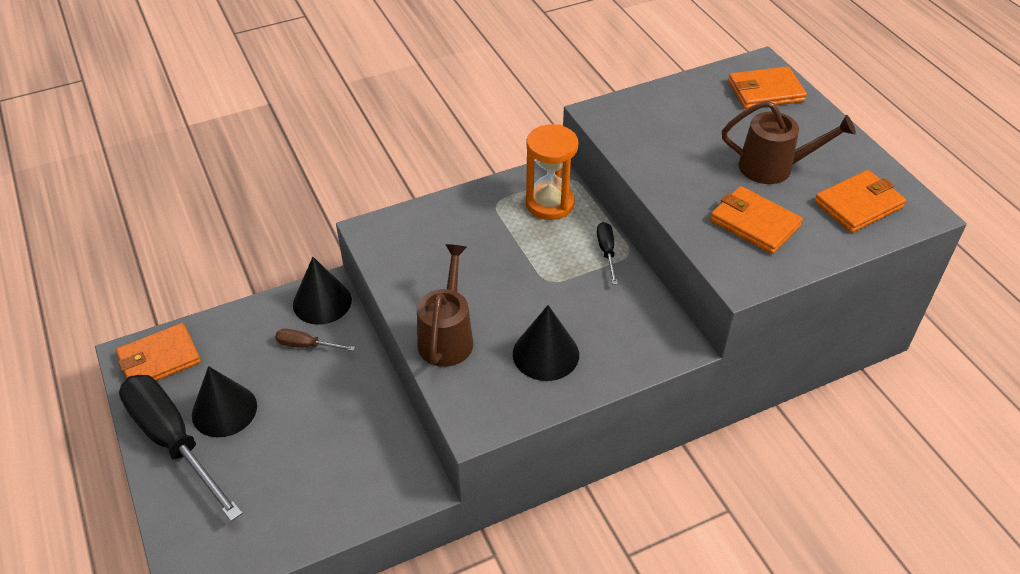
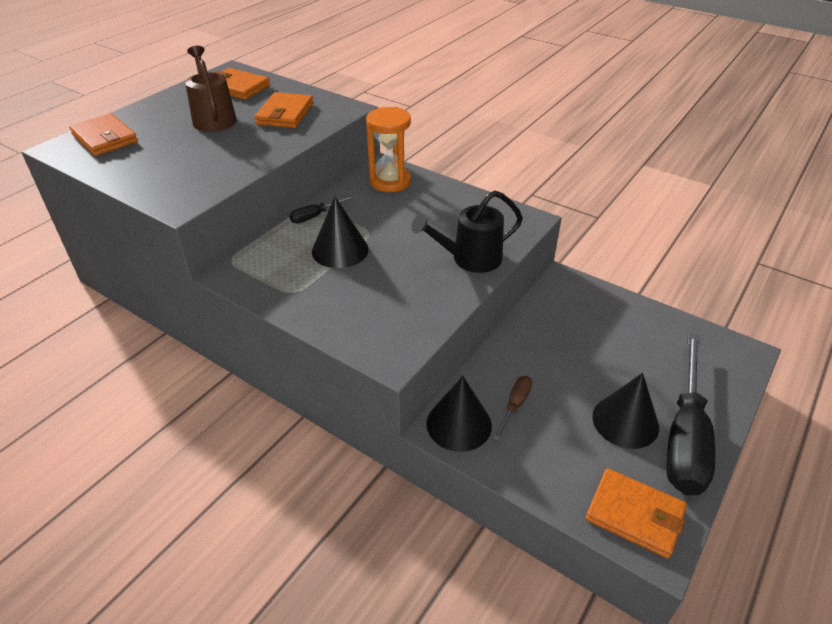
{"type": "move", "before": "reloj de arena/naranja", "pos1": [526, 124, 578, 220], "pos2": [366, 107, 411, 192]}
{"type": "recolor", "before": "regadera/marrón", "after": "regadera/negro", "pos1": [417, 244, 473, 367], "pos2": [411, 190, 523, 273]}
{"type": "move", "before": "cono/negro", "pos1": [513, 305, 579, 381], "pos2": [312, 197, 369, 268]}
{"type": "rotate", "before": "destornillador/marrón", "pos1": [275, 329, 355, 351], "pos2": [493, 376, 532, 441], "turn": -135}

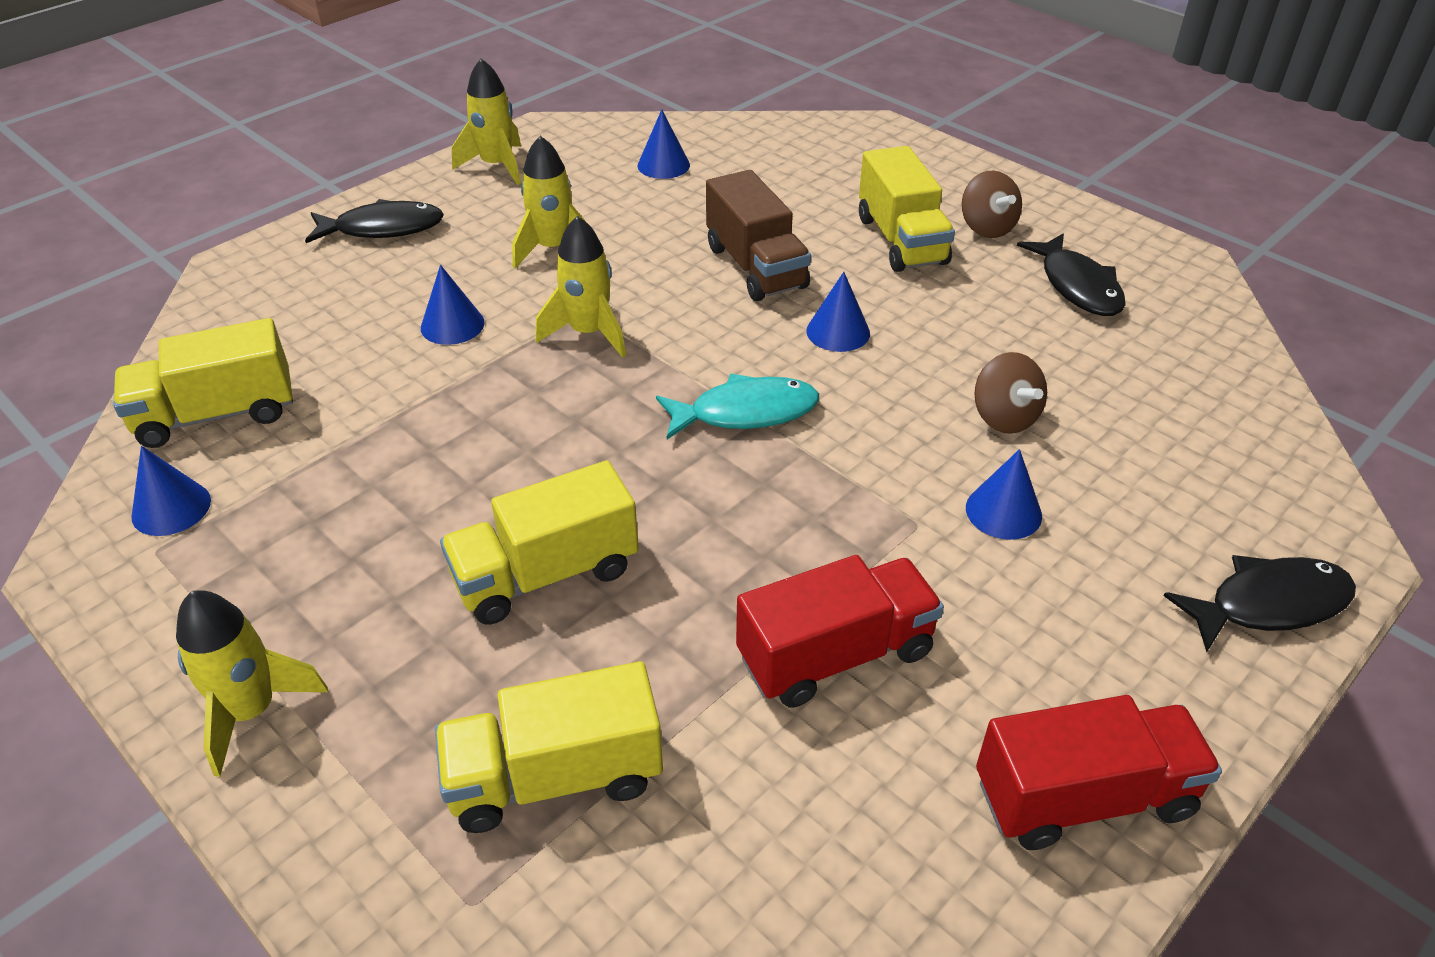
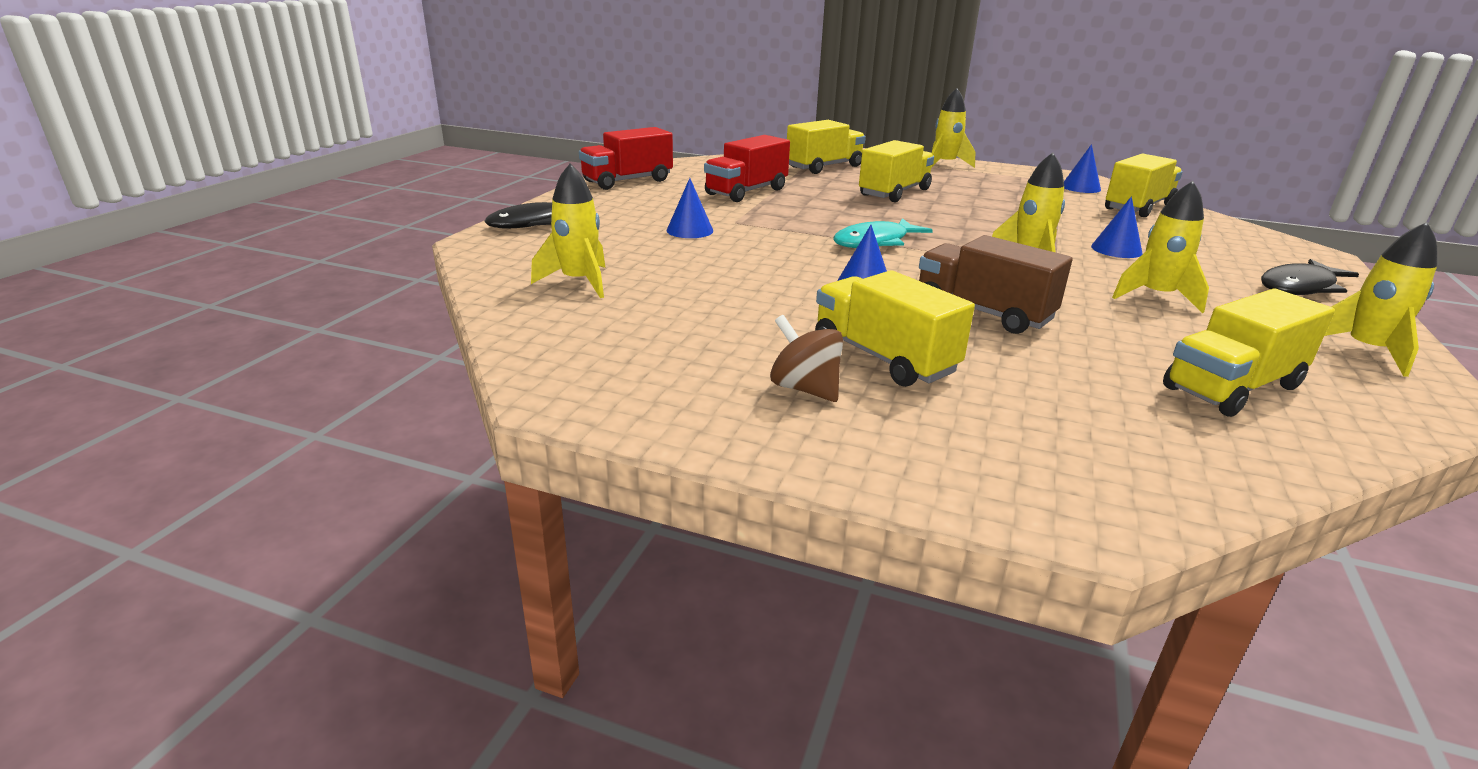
{"type": "replace", "before": "cono/azul", "after": "camión/amarillo", "pos1": [638, 109, 690, 179], "pos2": [1163, 289, 1335, 417]}
{"type": "delete", "before": "pez/negro", "pos1": [1017, 233, 1126, 316]}
{"type": "delete", "before": "peonza/marrón", "pos1": [975, 352, 1047, 434]}
{"type": "insert", "after": "cohete/amarillo", "pos2": [531, 164, 605, 298]}

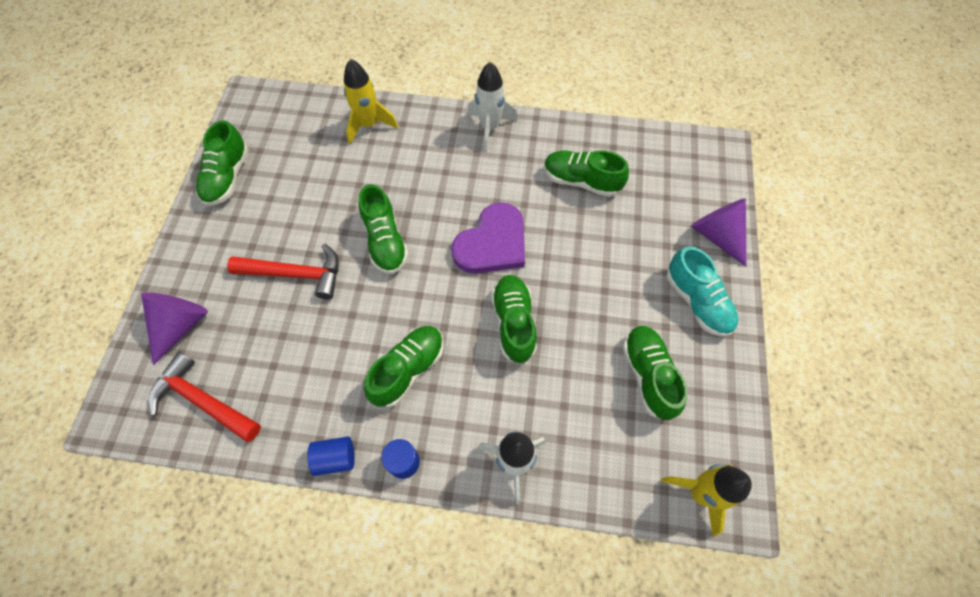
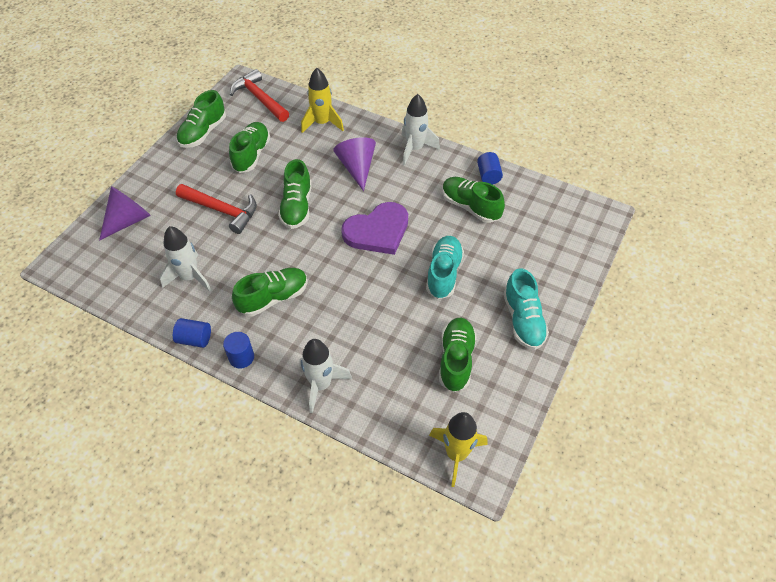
{"type": "move", "before": "cono/morado", "pos1": [691, 198, 746, 266], "pos2": [333, 137, 376, 191]}
{"type": "move", "before": "zapato/verde", "pos1": [491, 275, 537, 363], "pos2": [229, 122, 271, 173]}
{"type": "move", "before": "martillo/rojo", "pos1": [149, 352, 261, 442], "pos2": [230, 69, 289, 122]}
{"type": "insert", "after": "cilindro/azul", "pos2": [477, 152, 503, 184]}
{"type": "insert", "after": "cohete/blanco", "pos2": [160, 226, 211, 292]}
{"type": "insert", "after": "zapato/turquesa", "pos2": [426, 236, 464, 299]}

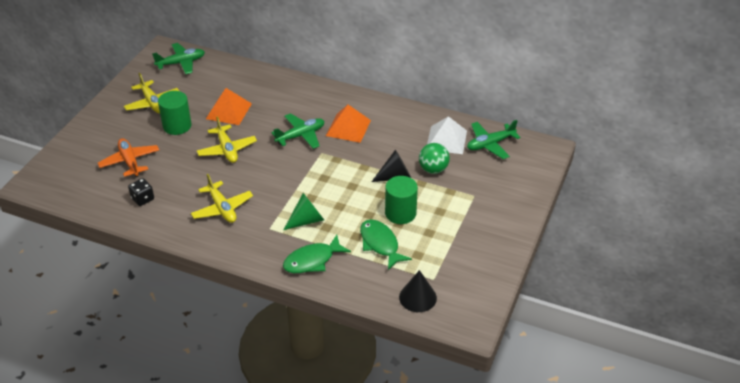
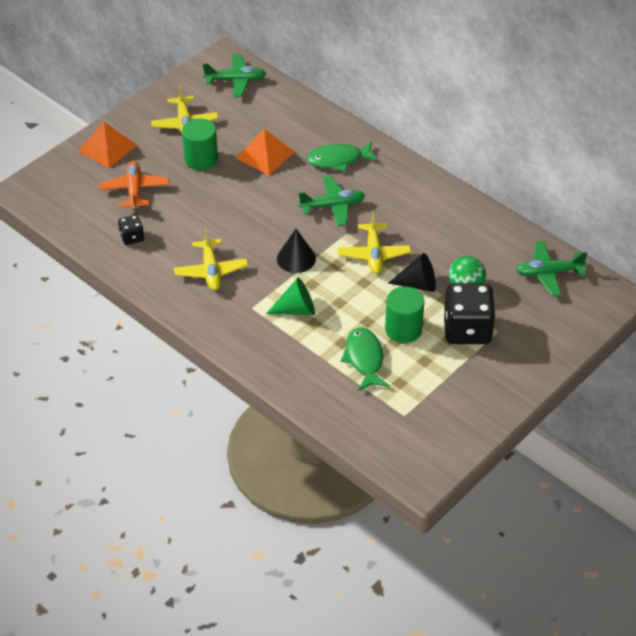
{"type": "move", "before": "pirámide/naranja", "pos1": [326, 105, 371, 143], "pos2": [78, 122, 137, 168]}
{"type": "move", "before": "avión/amarillo", "pos1": [197, 116, 257, 163], "pos2": [338, 211, 411, 274]}
{"type": "delete", "before": "pirámide/blanco", "pos1": [427, 116, 467, 154]}
{"type": "move", "before": "pez/verde", "pos1": [283, 235, 351, 273], "pos2": [307, 141, 378, 172]}
{"type": "move", "before": "cono/negro", "pos1": [399, 270, 437, 312], "pos2": [277, 229, 316, 273]}
{"type": "insert", "after": "dado/negro", "pos2": [443, 284, 496, 344]}

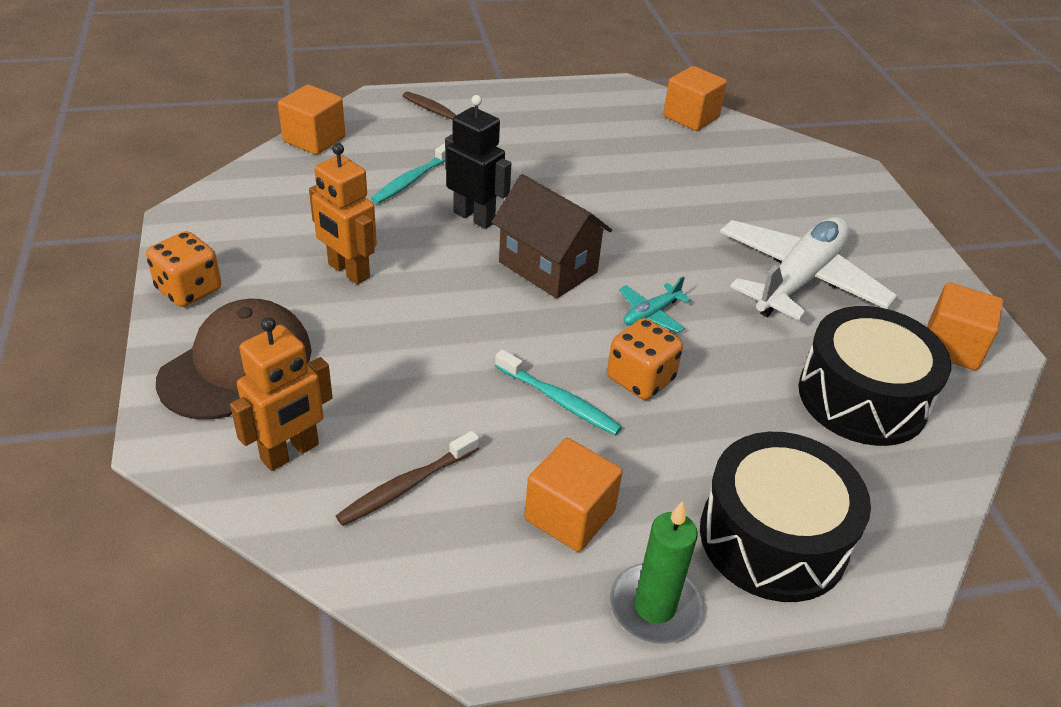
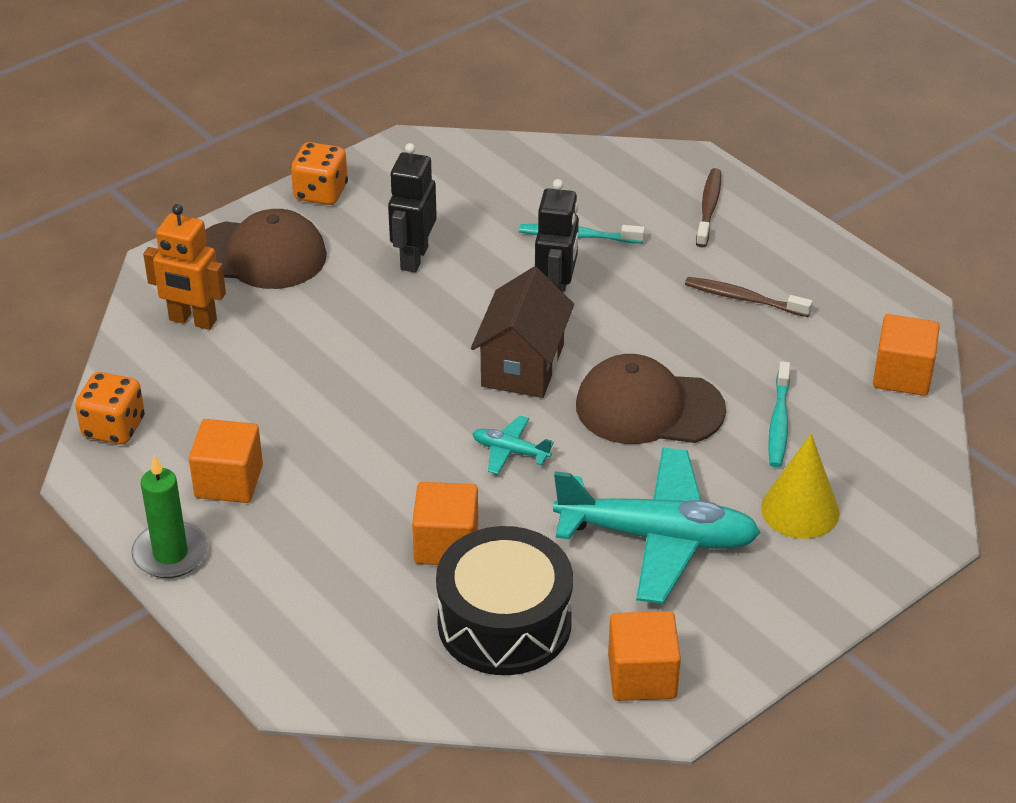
{"type": "move", "before": "cubo/naranja", "pos1": [278, 84, 345, 155], "pos2": [412, 482, 478, 565]}
{"type": "recolor", "before": "robot/naranja", "after": "robot/negro", "pos1": [309, 143, 377, 284], "pos2": [388, 143, 437, 272]}
{"type": "recolor", "before": "avión/blanco", "after": "avión/turquesa", "pos1": [720, 217, 897, 320], "pos2": [553, 447, 761, 604]}
{"type": "move", "before": "dado/naranja", "pos1": [607, 318, 683, 400], "pos2": [75, 372, 145, 445]}
{"type": "move", "before": "cepillo de dientes/turquesa", "pos1": [495, 350, 622, 435], "pos2": [768, 361, 790, 467]}
{"type": "move", "before": "cepillo de dientes/marrón", "pos1": [336, 431, 479, 526], "pos2": [685, 277, 813, 317]}
{"type": "delete", "before": "tambor/negro", "pos1": [700, 432, 871, 602]}
{"type": "insert", "after": "gorra/marrón", "pos2": [576, 354, 726, 444]}
{"type": "insert", "after": "cono/amarillo", "pos2": [761, 434, 840, 539]}

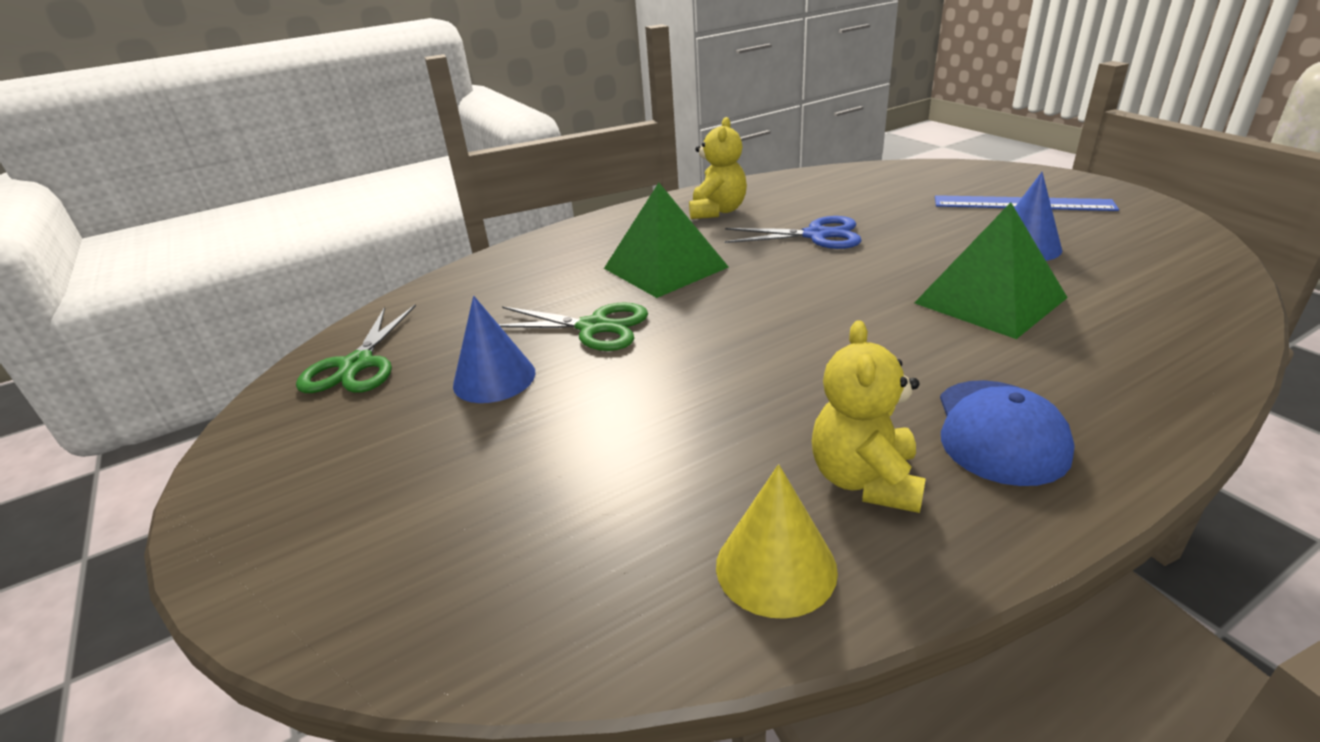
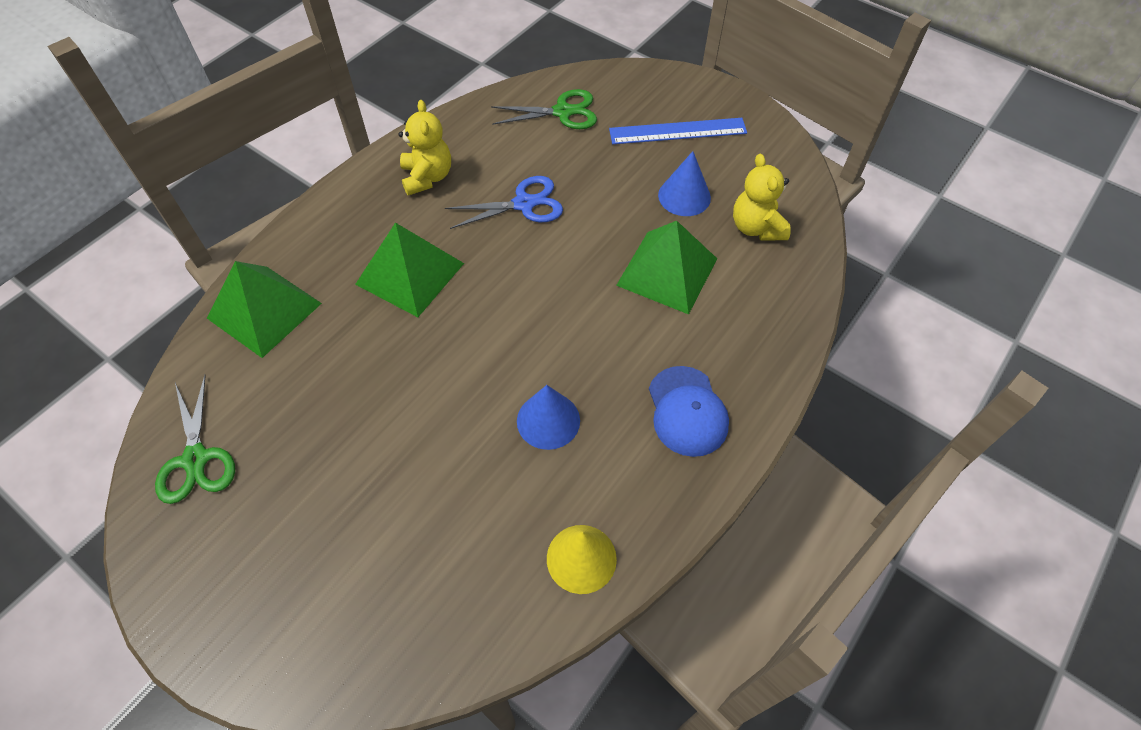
{"type": "move", "before": "cono/azul", "pos1": [453, 296, 535, 403], "pos2": [517, 385, 580, 450]}
{"type": "move", "before": "tijeras/verde", "pos1": [498, 302, 648, 351], "pos2": [491, 89, 597, 129]}
{"type": "move", "before": "osito/amarillo", "pos1": [812, 320, 926, 513], "pos2": [733, 154, 791, 240]}
{"type": "insert", "after": "pirámide/verde", "pos2": [207, 261, 322, 358]}

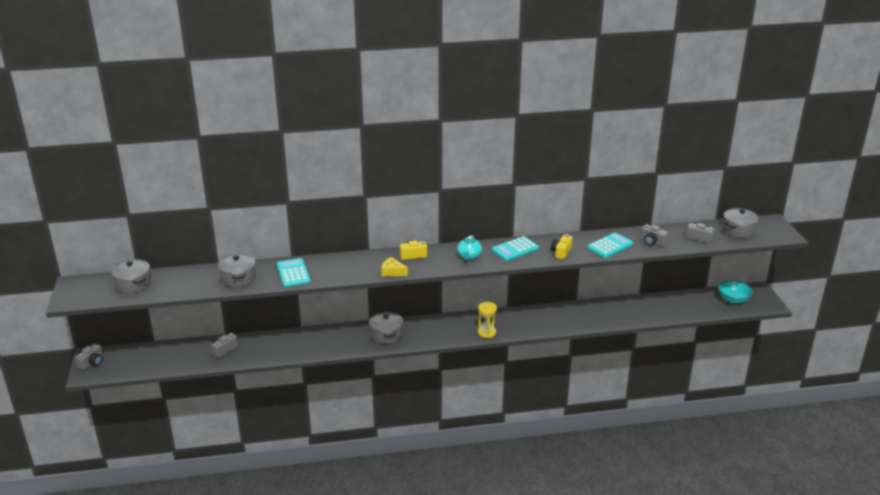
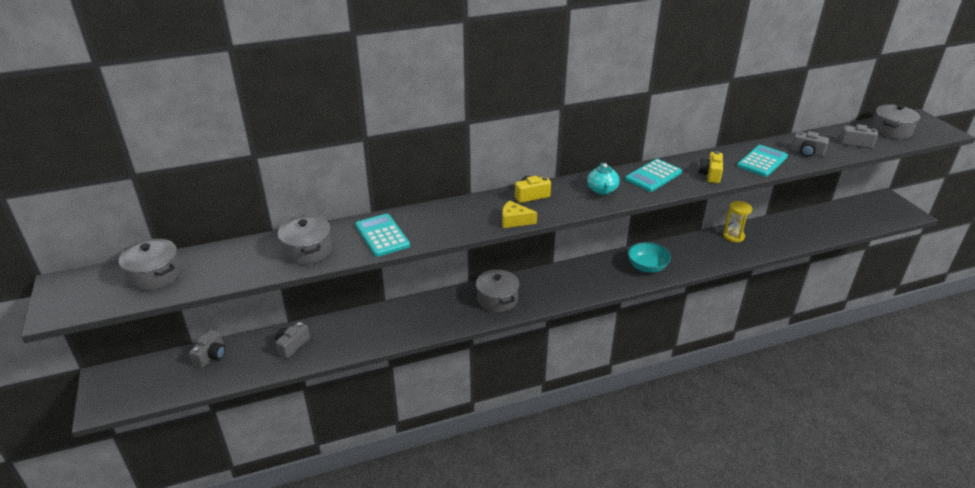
{"type": "move", "before": "cuenco/turquesa", "pos1": [718, 280, 753, 303], "pos2": [628, 242, 671, 273]}
{"type": "move", "before": "reloj de arena/amarillo", "pos1": [478, 302, 497, 338], "pos2": [723, 201, 752, 242]}
{"type": "move", "before": "cámara/gris", "pos1": [75, 343, 103, 370], "pos2": [189, 330, 226, 368]}

